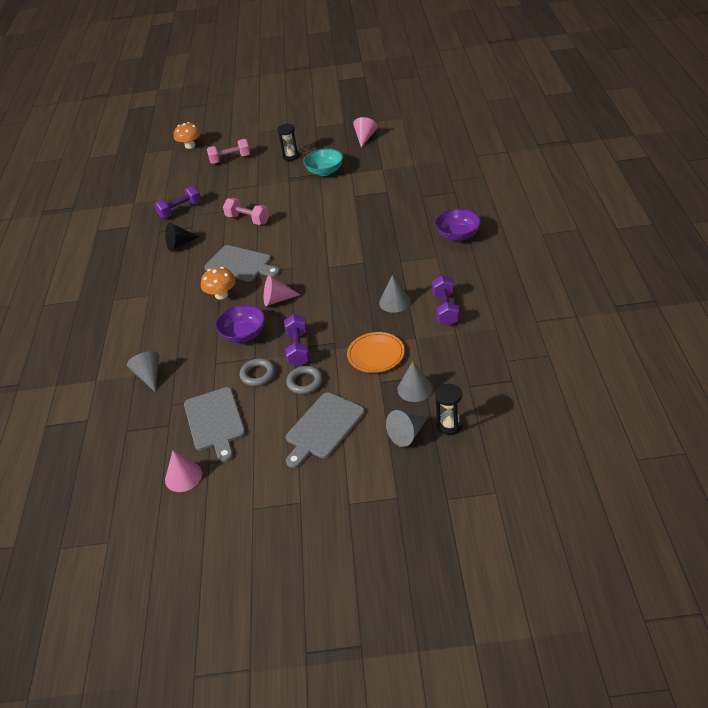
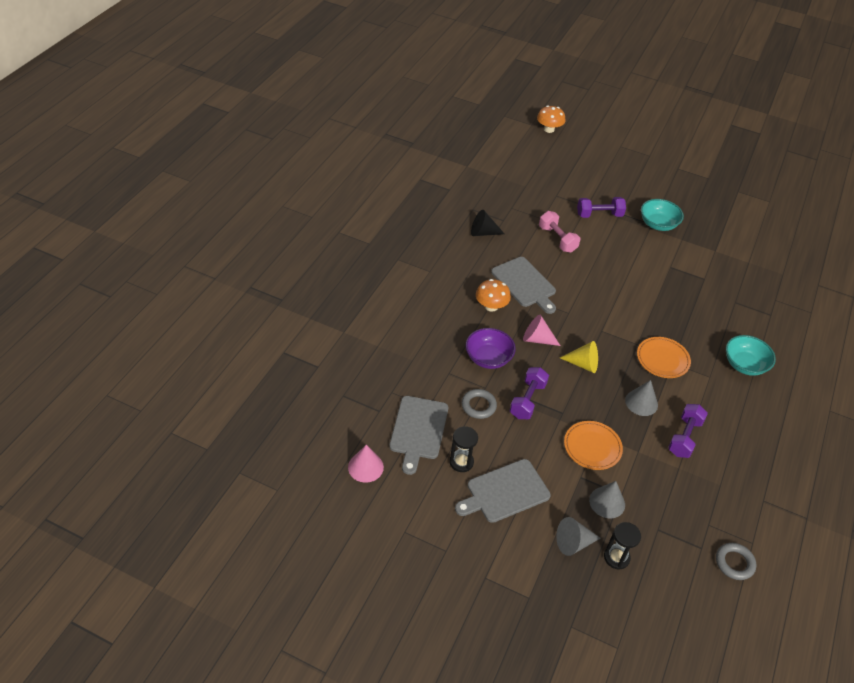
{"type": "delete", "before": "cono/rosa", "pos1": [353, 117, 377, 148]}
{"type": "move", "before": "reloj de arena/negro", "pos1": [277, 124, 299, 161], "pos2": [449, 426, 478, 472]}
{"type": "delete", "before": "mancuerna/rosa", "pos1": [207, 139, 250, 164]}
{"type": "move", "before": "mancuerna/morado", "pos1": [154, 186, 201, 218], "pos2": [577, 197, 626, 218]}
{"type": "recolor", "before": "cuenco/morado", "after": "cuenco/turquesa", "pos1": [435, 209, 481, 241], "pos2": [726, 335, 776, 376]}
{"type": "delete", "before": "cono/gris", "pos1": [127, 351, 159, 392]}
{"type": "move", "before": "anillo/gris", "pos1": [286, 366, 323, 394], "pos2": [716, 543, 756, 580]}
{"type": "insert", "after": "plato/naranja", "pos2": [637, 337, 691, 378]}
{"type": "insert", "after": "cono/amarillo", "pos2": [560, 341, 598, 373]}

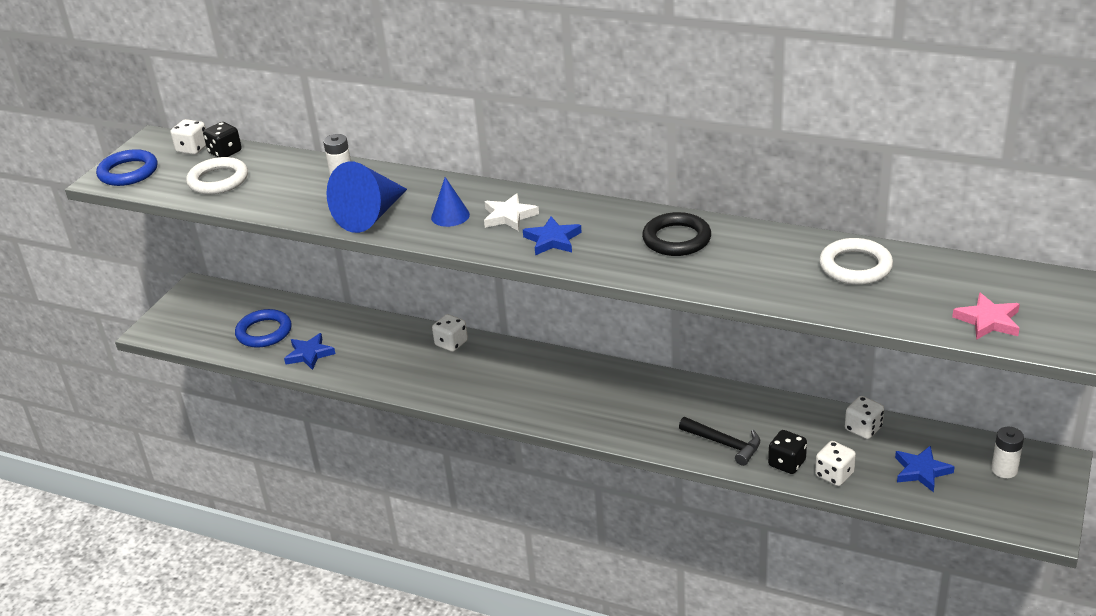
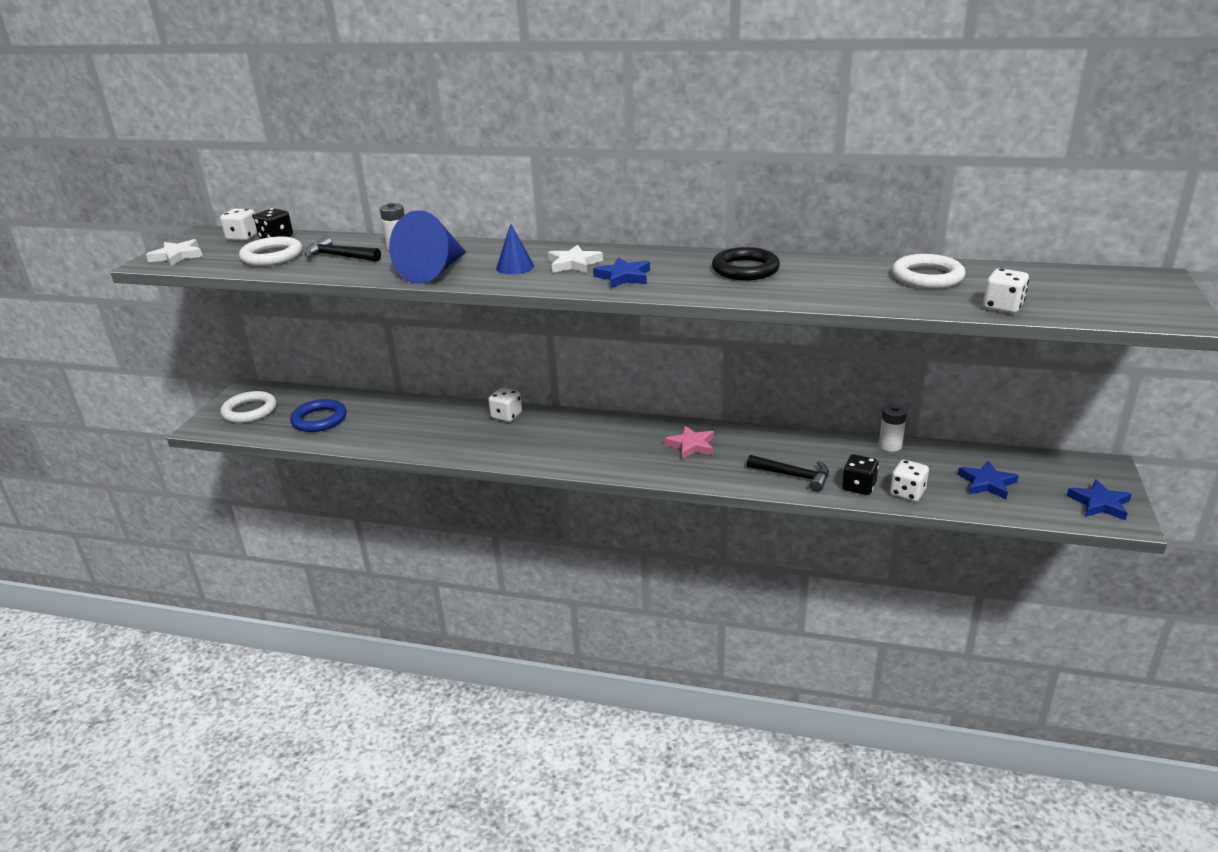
{"type": "replace", "before": "anillo/azul", "after": "estrella/blanco", "pos1": [96, 149, 158, 186], "pos2": [146, 239, 203, 266]}
{"type": "move", "before": "estrella/rosa", "pos1": [952, 293, 1020, 340], "pos2": [664, 426, 714, 459]}
{"type": "move", "before": "estrella/azul", "pos1": [284, 333, 335, 370], "pos2": [1067, 479, 1132, 520]}
{"type": "move", "before": "dado/blanco", "pos1": [845, 396, 884, 439], "pos2": [983, 268, 1029, 313]}
{"type": "move", "before": "pila/blanco", "pos1": [991, 427, 1024, 478], "pos2": [879, 404, 907, 452]}
{"type": "insert", "after": "martillo/negro", "pos2": [305, 236, 381, 262]}
{"type": "insert", "after": "anillo/blanco", "pos2": [221, 391, 277, 423]}

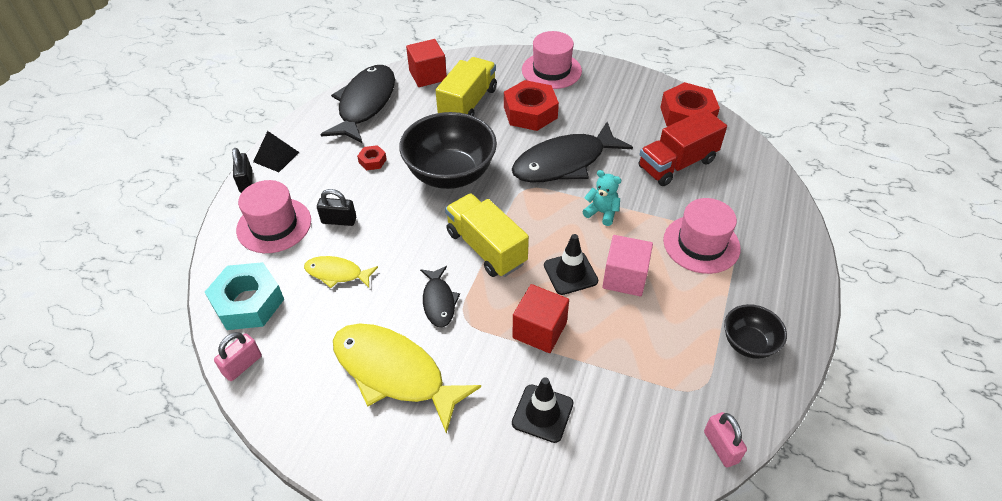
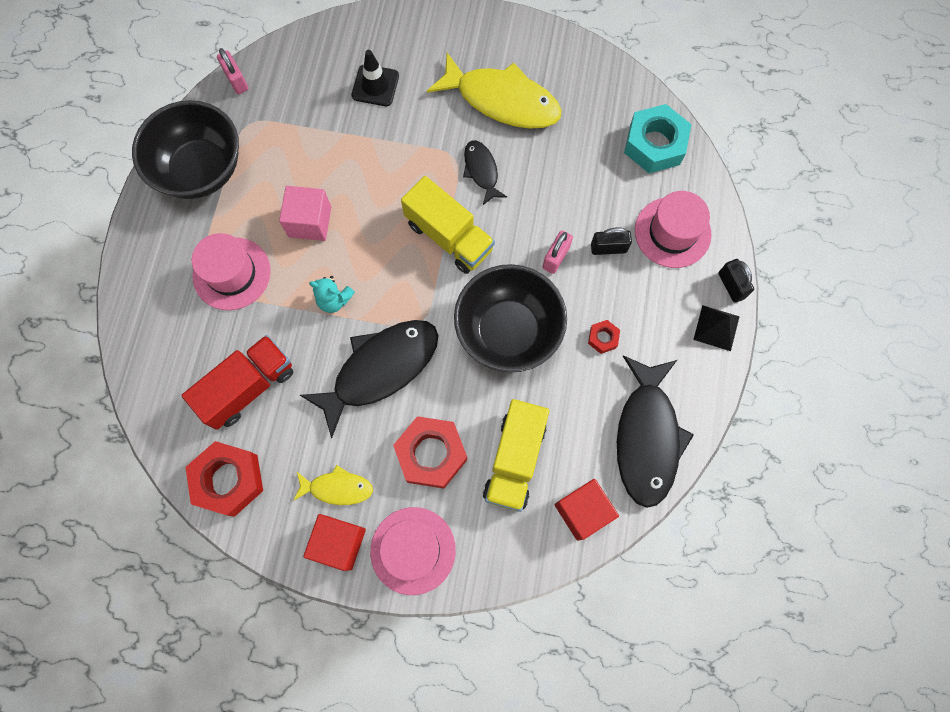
{"type": "delete", "before": "cono de tráfico/negro", "pos1": [544, 234, 598, 295]}
{"type": "move", "before": "pez/amarillo", "pos1": [304, 256, 378, 288], "pos2": [293, 465, 373, 505]}
{"type": "move", "before": "cubo/rojo", "pos1": [513, 284, 569, 353], "pos2": [303, 514, 366, 571]}
{"type": "resize", "before": "cuenco/negro", "pos1": [724, 304, 787, 359], "pos2": [132, 100, 239, 199], "scale": 1.92}
{"type": "move", "before": "candado/rosa", "pos1": [214, 332, 262, 381], "pos2": [543, 230, 573, 274]}

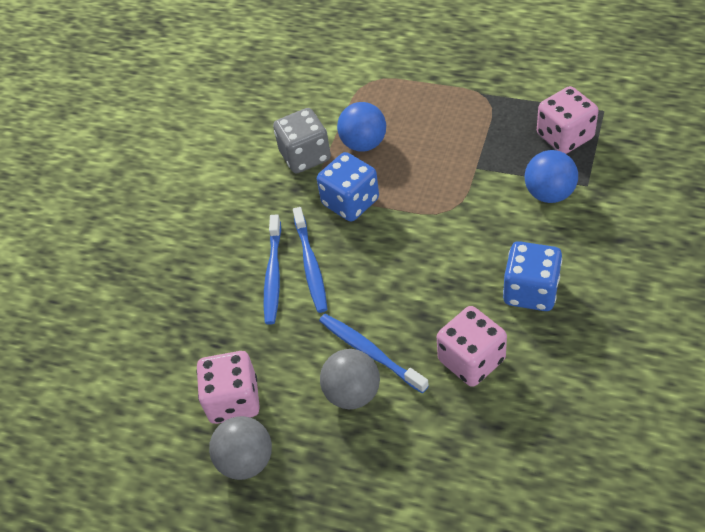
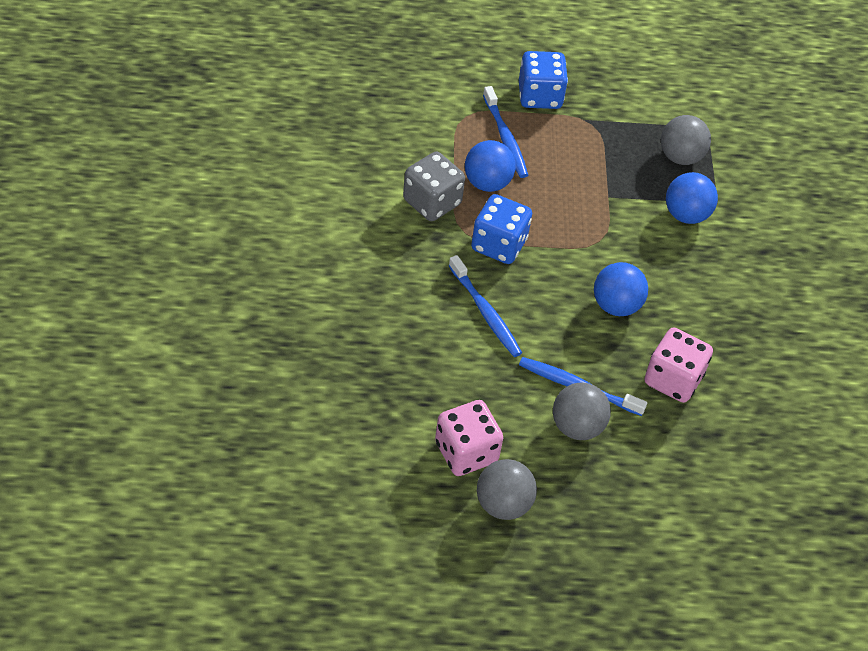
{"type": "replace", "before": "dado/rosa", "after": "pelota/gris", "pos1": [537, 86, 599, 154], "pos2": [661, 115, 711, 165]}
{"type": "move", "before": "cepillo de dientes/azul", "pos1": [264, 214, 281, 325], "pos2": [483, 86, 528, 178]}
{"type": "move", "before": "dado/azul", "pos1": [503, 241, 562, 311], "pos2": [519, 51, 568, 109]}
{"type": "insert", "after": "pelota/azul", "pos2": [594, 262, 648, 316]}

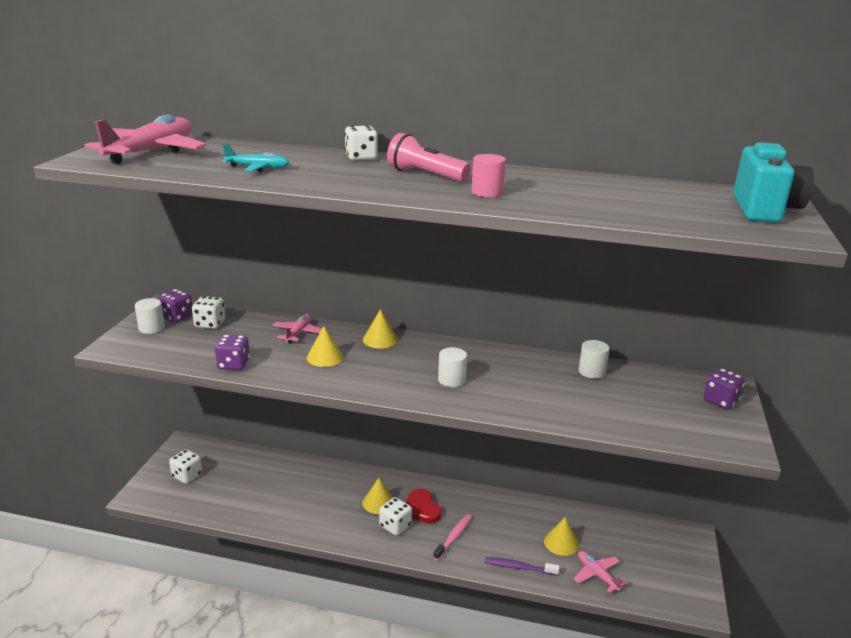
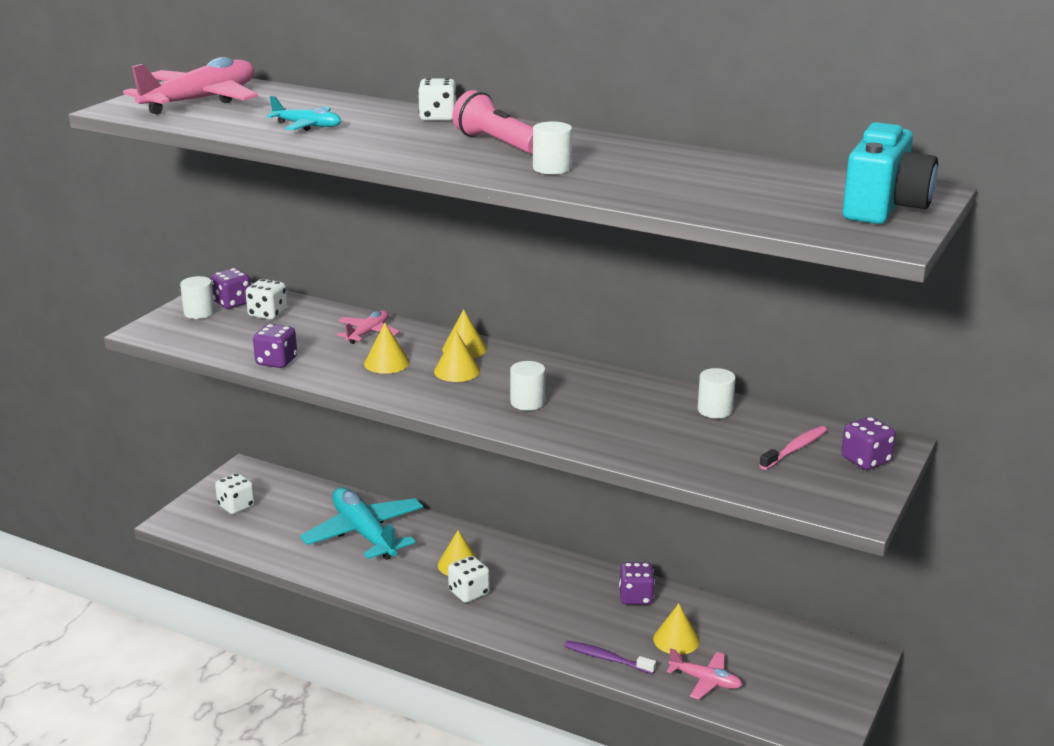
{"type": "recolor", "before": "cilindro/rosa", "after": "cilindro/blanco", "pos1": [471, 154, 506, 197], "pos2": [533, 121, 572, 174]}
{"type": "delete", "before": "corazón/rojo", "pos1": [406, 489, 442, 524]}
{"type": "move", "before": "cepillo de dientes/rosa", "pos1": [433, 514, 472, 560], "pos2": [759, 426, 827, 470]}
{"type": "rotate", "before": "avión/rosa", "pos1": [573, 551, 626, 593], "pos2": [667, 648, 742, 700], "turn": 135}
{"type": "insert", "after": "cono/amarillo", "pos2": [434, 331, 480, 382]}
{"type": "insert", "after": "avión/turquesa", "pos2": [300, 487, 423, 560]}
{"type": "insert", "after": "dado/morado", "pos2": [619, 562, 655, 605]}

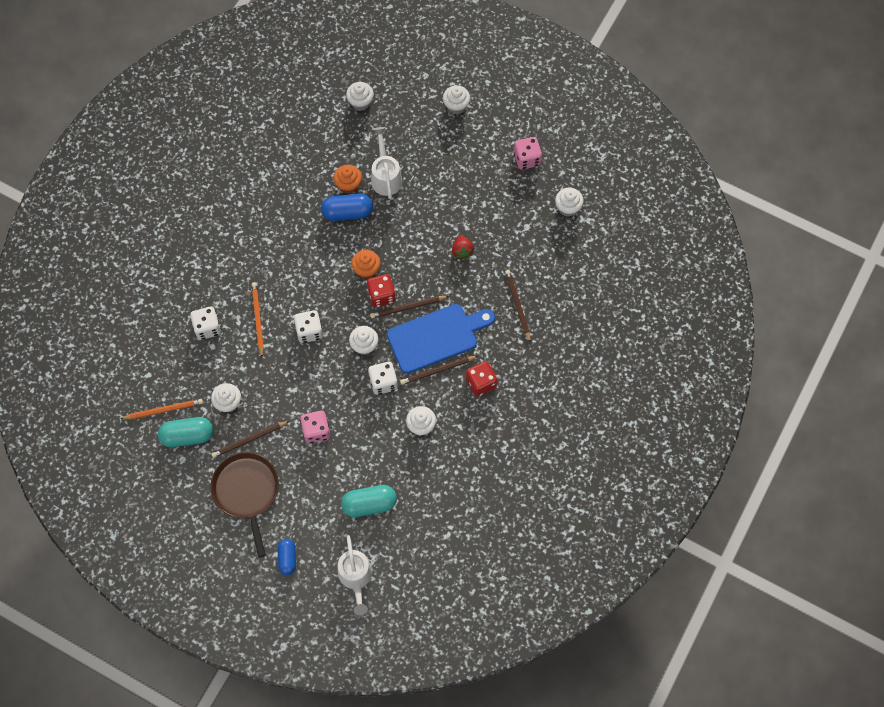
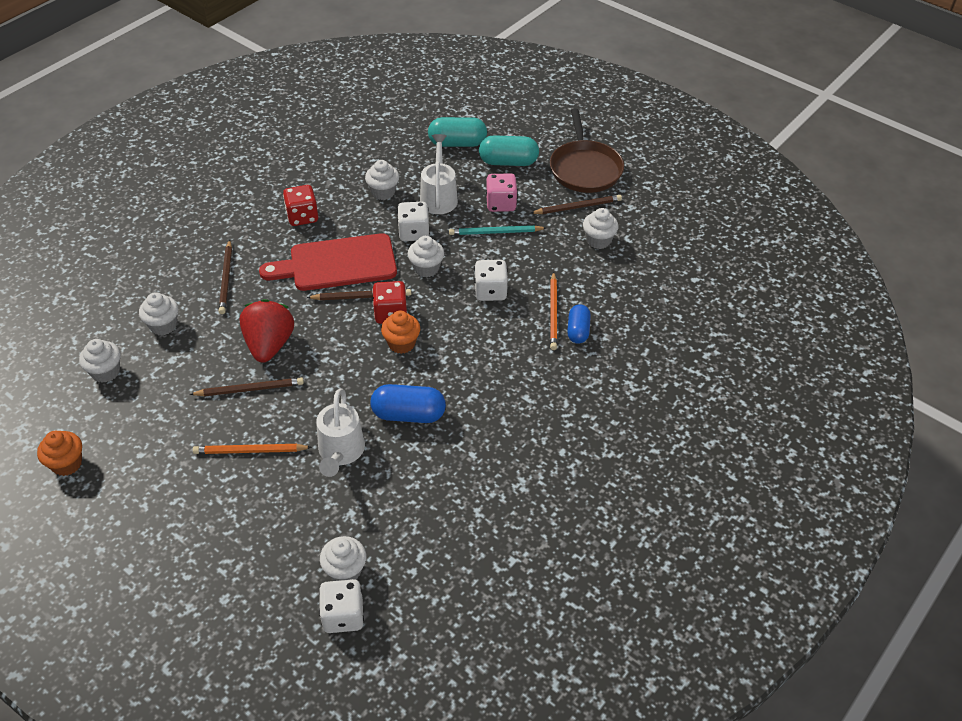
{"type": "move", "before": "magdalena/blanco", "pos1": [443, 85, 470, 114], "pos2": [139, 292, 178, 335]}
{"type": "delete", "before": "dado/rosa", "pos1": [514, 137, 542, 170]}
{"type": "move", "before": "magdalena/naranja", "pos1": [334, 165, 362, 194], "pos2": [37, 431, 82, 476]}
{"type": "resize", "before": "fresa/rojo", "pos1": [452, 235, 474, 260], "pos2": [240, 299, 294, 362], "scale": 1.79}
{"type": "recolor", "before": "tabla de cortar/azul", "after": "tabla de cortar/rojo", "pos1": [387, 304, 495, 374], "pos2": [259, 233, 397, 291]}
{"type": "move", "before": "dado/blanco", "pos1": [190, 306, 221, 340], "pos2": [319, 579, 364, 633]}
{"type": "move", "before": "lápiz/marrón", "pos1": [400, 356, 478, 385], "pos2": [189, 377, 304, 396]}
{"type": "move", "before": "lápiz/naranja", "pos1": [120, 399, 203, 419], "pos2": [193, 444, 312, 454]}
{"type": "move", "before": "cápsula/turquesa", "pos1": [158, 417, 213, 447], "pos2": [479, 135, 539, 166]}
{"type": "move", "before": "regadera/blanco", "pos1": [338, 535, 372, 615], "pos2": [420, 134, 458, 214]}
{"type": "move", "before": "cápsula/azul", "pos1": [278, 539, 296, 575], "pos2": [567, 304, 591, 344]}
{"type": "insert", "after": "lápiz/turquesa", "pos2": [449, 225, 546, 235]}

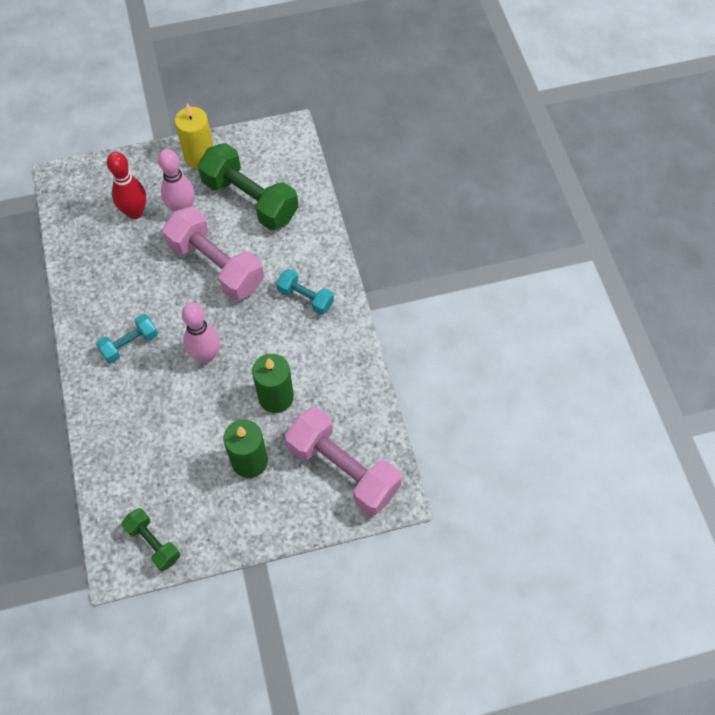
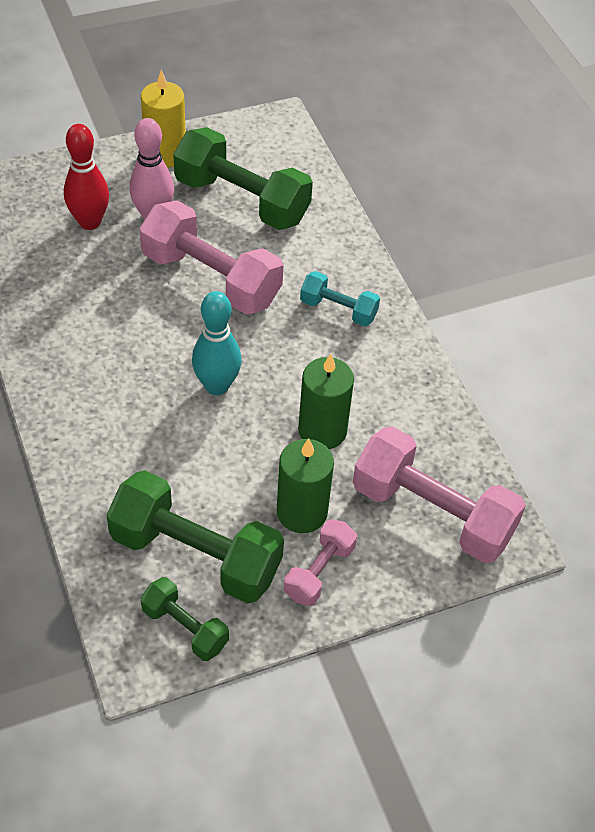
{"type": "recolor", "before": "bolo/rosa", "after": "bolo/turquesa", "pos1": [182, 303, 220, 363], "pos2": [192, 291, 242, 395]}
{"type": "delete", "before": "mancuerna/turquesa", "pos1": [96, 314, 158, 364]}
{"type": "insert", "after": "mancuerna/verde", "pos2": [106, 470, 284, 604]}
{"type": "insert", "after": "mancuerna/rosa", "pos2": [284, 519, 357, 606]}

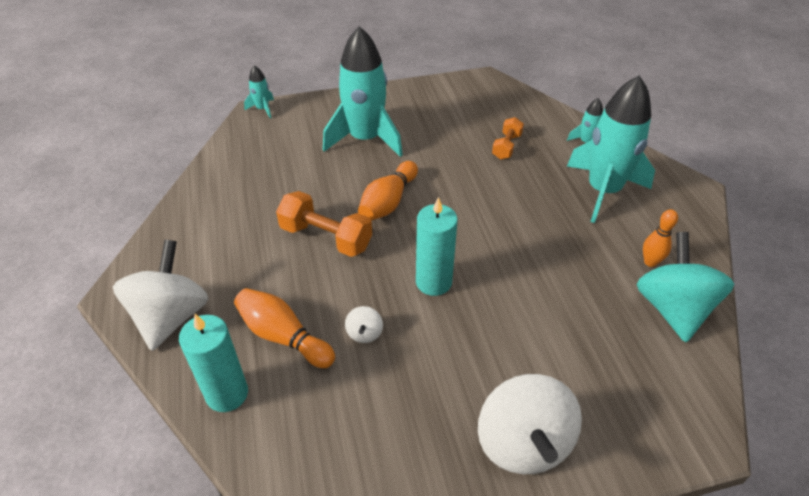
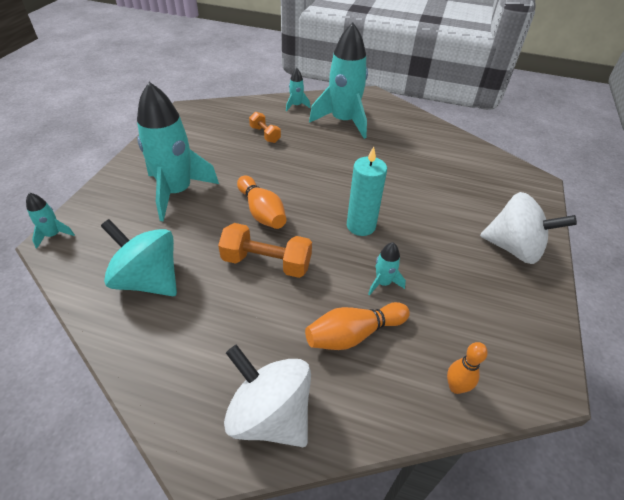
{"type": "rotate", "before": "mancuerna/naranja", "pos1": [276, 191, 372, 257], "pos2": [218, 223, 312, 278], "turn": 45}
{"type": "move", "before": "bolo/naranja", "pos1": [643, 209, 678, 267], "pos2": [447, 342, 488, 394]}
{"type": "move", "before": "peonza/turquesa", "pos1": [637, 232, 734, 342], "pos2": [101, 219, 177, 296]}
{"type": "replace", "before": "peonza/blanco", "after": "cohete/turquesa", "pos1": [345, 306, 383, 343], "pos2": [368, 242, 406, 296]}
{"type": "delete", "before": "vela/turquesa", "pos1": [179, 314, 248, 412]}

